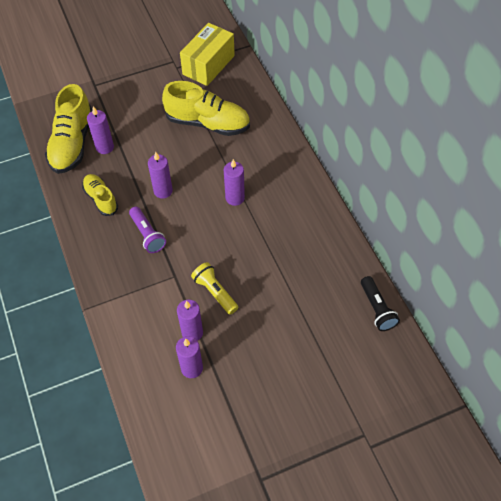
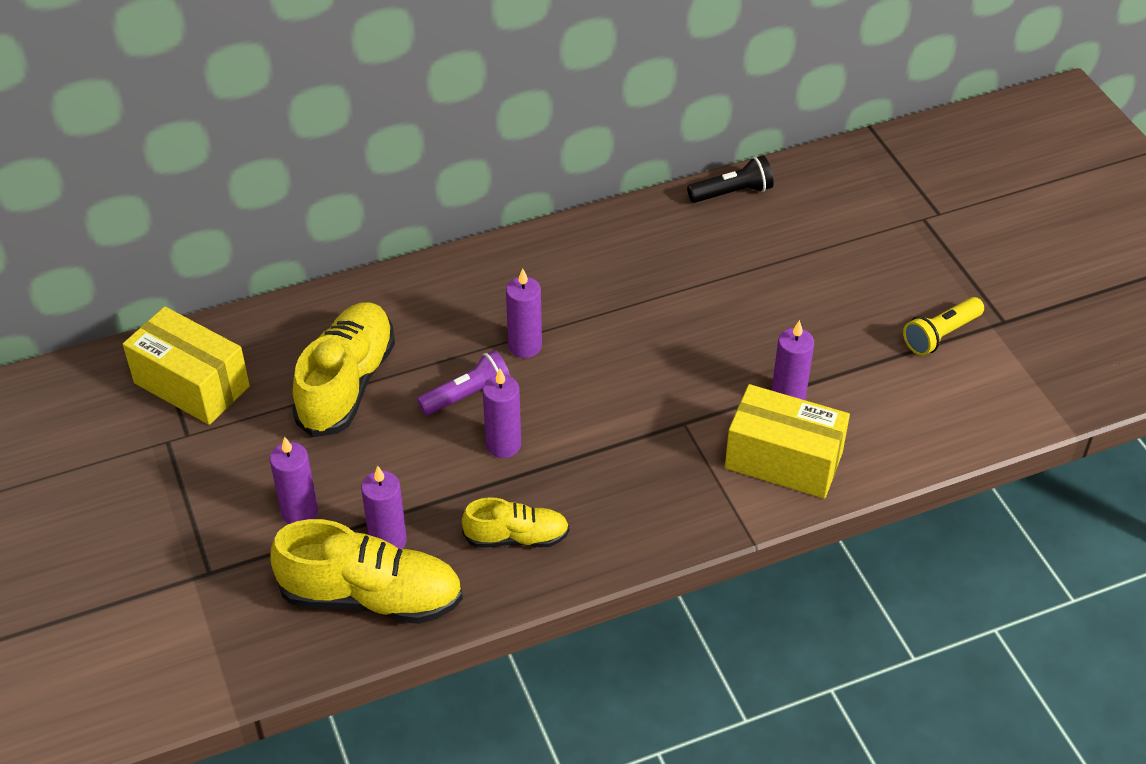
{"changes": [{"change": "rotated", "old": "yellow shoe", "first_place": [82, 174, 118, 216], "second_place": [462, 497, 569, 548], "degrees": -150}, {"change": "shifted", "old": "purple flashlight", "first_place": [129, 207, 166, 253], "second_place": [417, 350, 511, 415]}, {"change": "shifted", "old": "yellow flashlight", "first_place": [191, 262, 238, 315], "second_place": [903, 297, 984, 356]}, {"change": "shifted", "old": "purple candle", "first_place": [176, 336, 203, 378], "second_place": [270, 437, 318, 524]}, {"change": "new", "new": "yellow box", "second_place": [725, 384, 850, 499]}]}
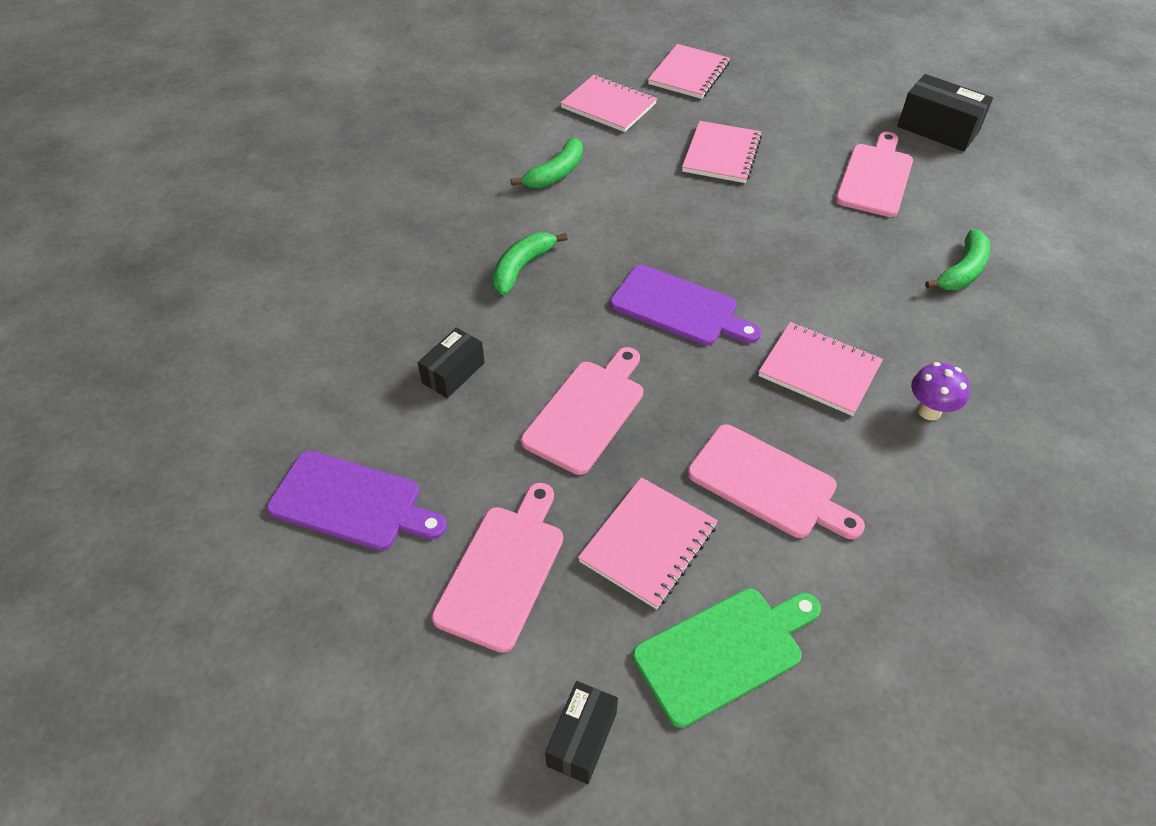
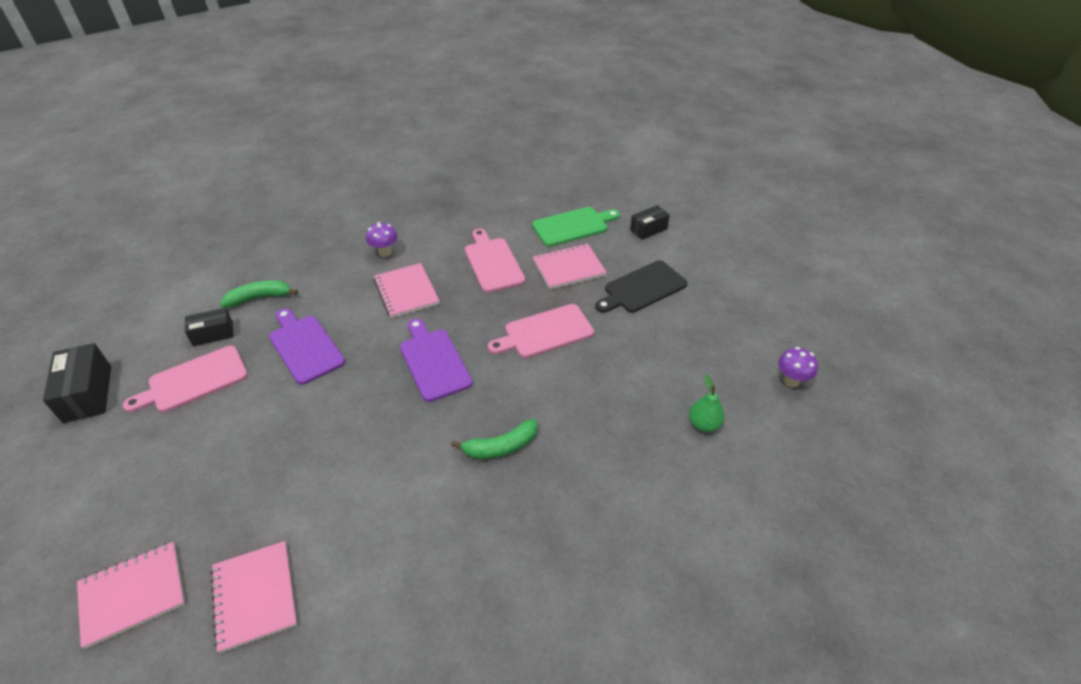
{"changes": [{"change": "gone", "old": "pink notebook", "first_place": [682, 121, 762, 183]}, {"change": "gone", "old": "green banana", "first_place": [511, 138, 583, 188]}, {"change": "shifted", "old": "black box", "first_place": [418, 328, 485, 398], "second_place": [185, 308, 233, 346]}, {"change": "shifted", "old": "purple cutting board", "first_place": [267, 451, 447, 551], "second_place": [269, 309, 345, 385]}, {"change": "repainted", "old": "pink cutting board", "new": "black cutting board", "first_place": [432, 483, 563, 653], "second_place": [595, 260, 687, 313]}, {"change": "rotated", "old": "green cutting board", "first_place": [633, 588, 821, 728], "second_place": [532, 207, 620, 247], "degrees": 150}, {"change": "new", "new": "purple mushroom", "second_place": [778, 347, 818, 387]}, {"change": "new", "new": "green pear", "second_place": [689, 374, 725, 432]}]}
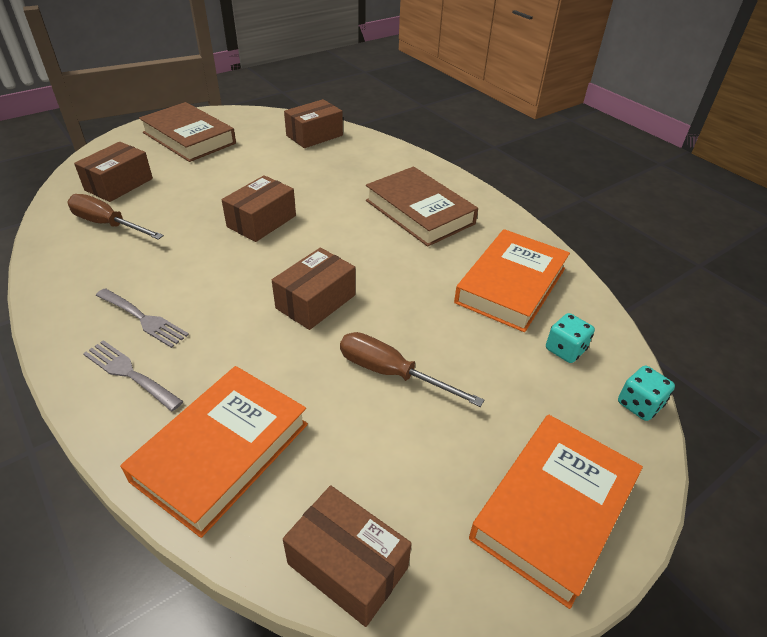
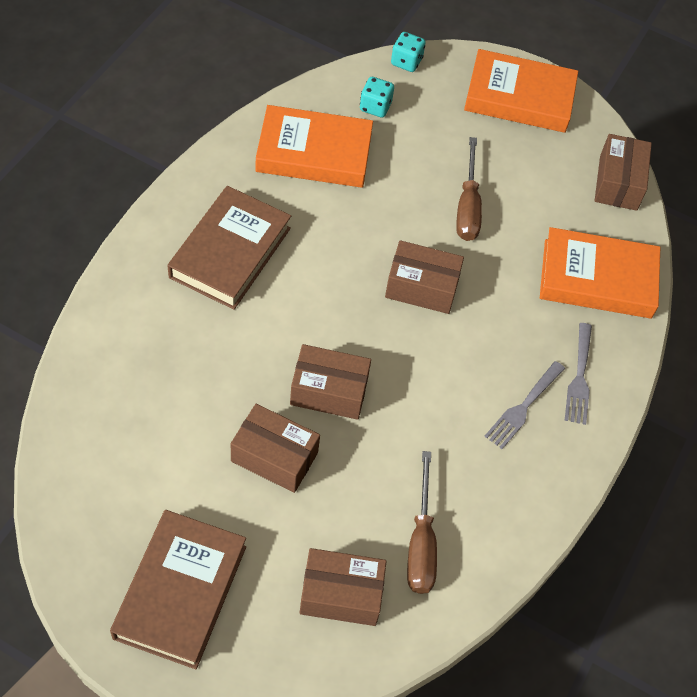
{"changes": [{"change": "shifted", "old": "brown box", "first_place": [284, 99, 343, 148], "second_place": [231, 404, 320, 493]}, {"change": "rotated", "old": "grey fork", "first_place": [96, 288, 189, 348], "second_place": [484, 361, 565, 449], "degrees": -150}]}
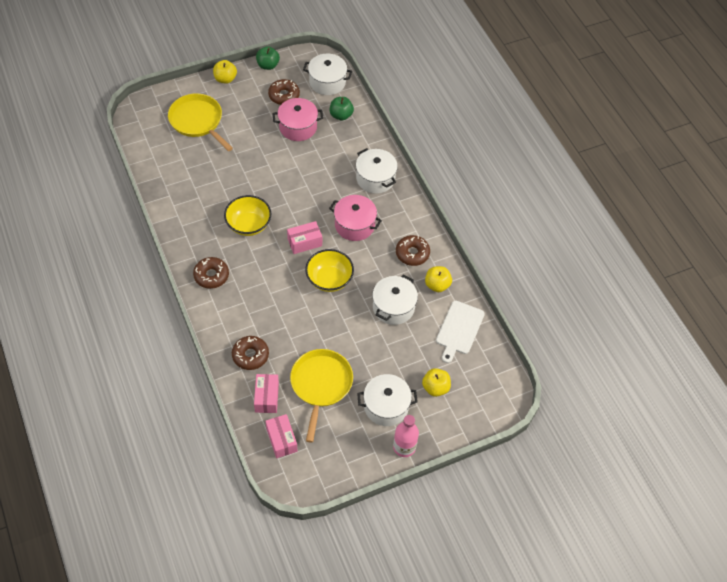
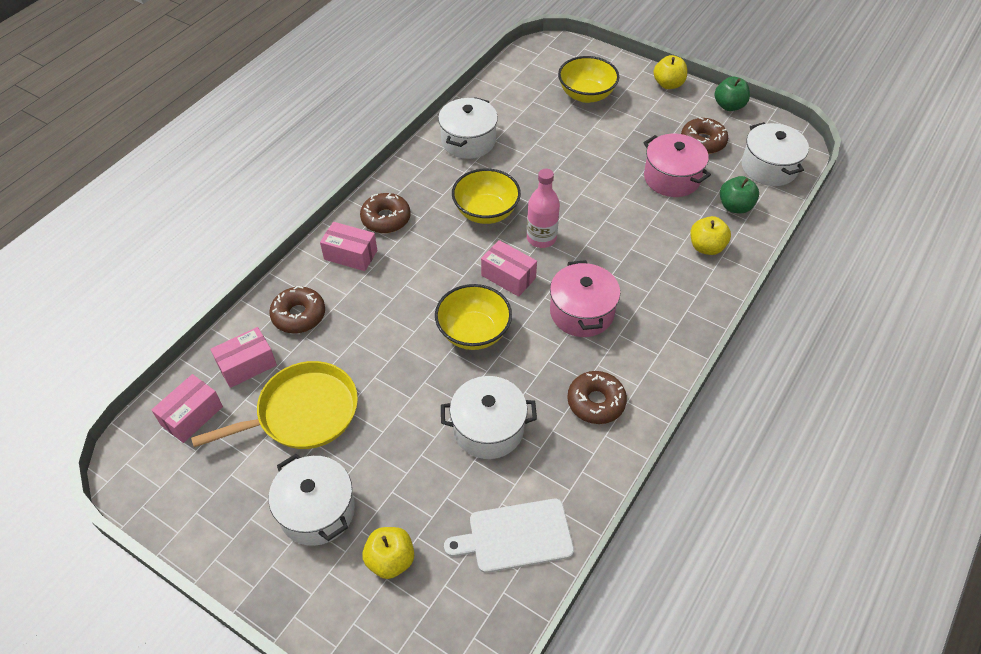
{"changes": [{"change": "swapped", "old": "yellow pan", "new": "yellow bowl", "first_place": [168, 93, 233, 151], "second_place": [558, 56, 619, 103]}, {"change": "shifted", "old": "white pot", "first_place": [356, 148, 398, 194], "second_place": [438, 97, 498, 159]}, {"change": "shifted", "old": "yellow apple", "first_place": [425, 266, 452, 292], "second_place": [691, 216, 731, 255]}, {"change": "shifted", "old": "pink bottle", "first_place": [393, 415, 419, 457], "second_place": [527, 169, 560, 248]}, {"change": "new", "new": "pink box", "second_place": [320, 222, 377, 271]}]}
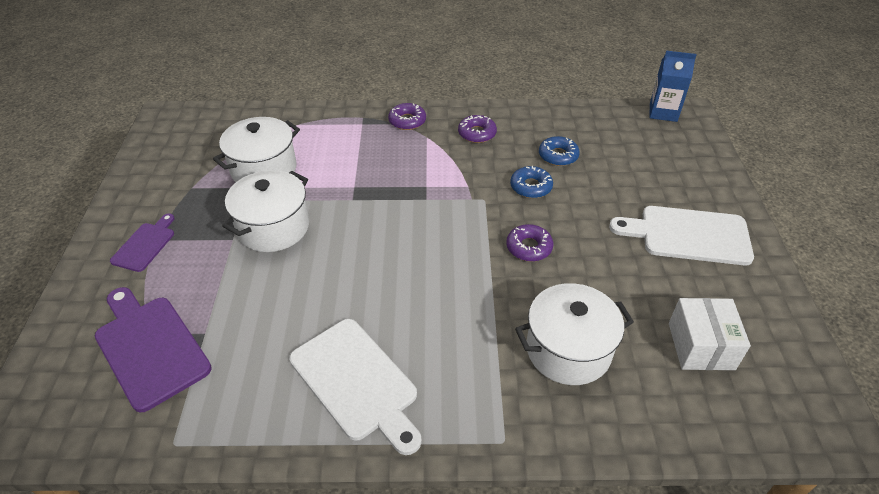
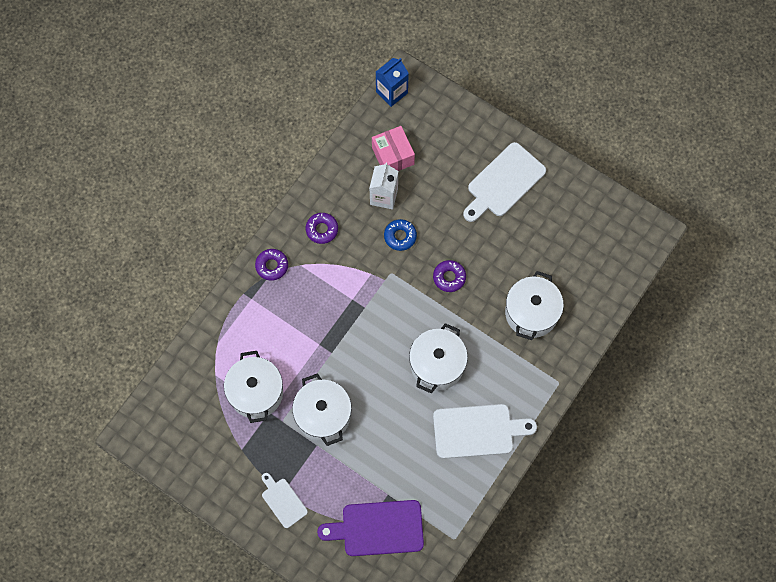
{"changes": [{"change": "swapped", "old": "blue donut", "new": "white carton", "first_place": [539, 136, 580, 166], "second_place": [370, 163, 398, 210]}, {"change": "repainted", "old": "purple cutting board", "new": "white cutting board", "first_place": [110, 213, 174, 272], "second_place": [262, 473, 308, 528]}, {"change": "gone", "old": "white box", "first_place": [669, 298, 751, 370]}, {"change": "new", "new": "pink box", "second_place": [372, 126, 415, 171]}, {"change": "new", "new": "white pot", "second_place": [409, 323, 468, 393]}]}
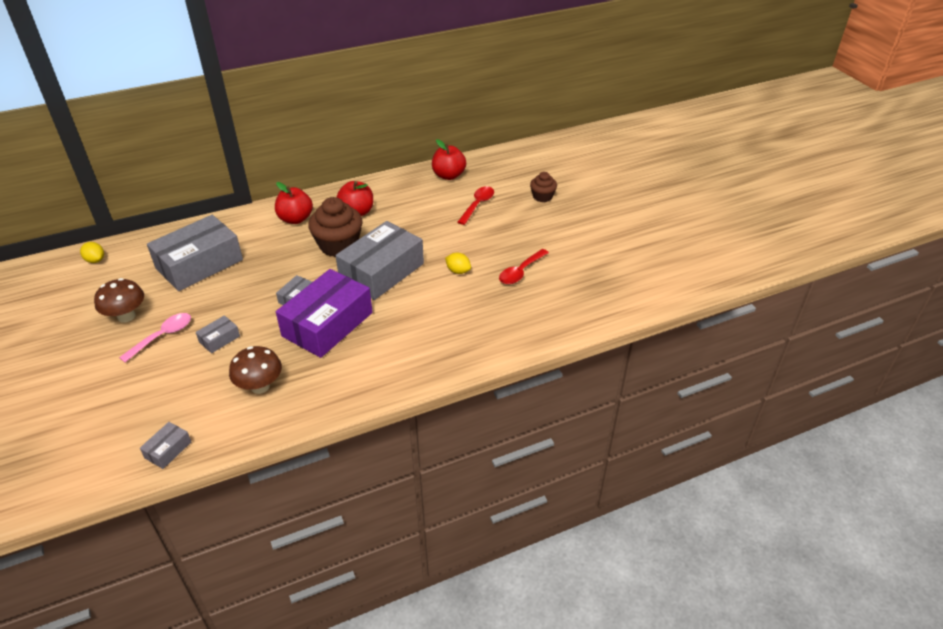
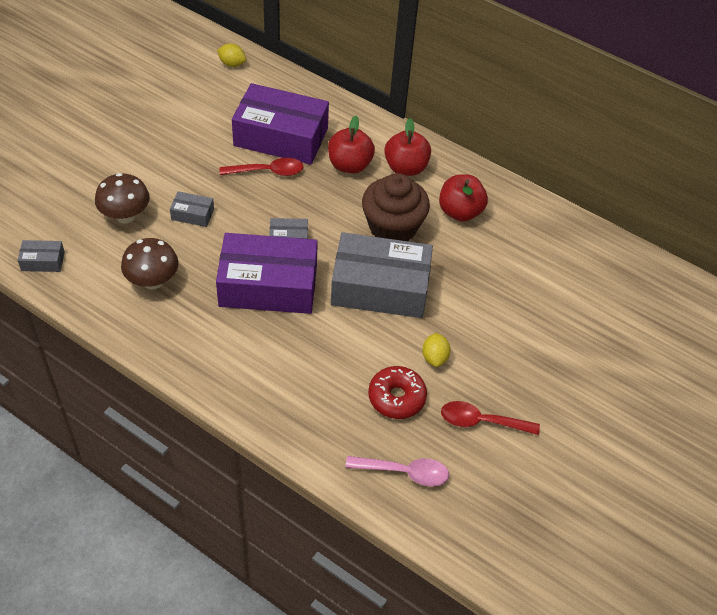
{"changes": [{"change": "shifted", "old": "red apple", "first_place": [432, 139, 466, 180], "second_place": [328, 116, 375, 173]}, {"change": "gone", "old": "brown cupcake", "first_place": [530, 172, 557, 202]}, {"change": "shifted", "old": "red spoon", "first_place": [458, 186, 494, 225], "second_place": [220, 158, 304, 176]}, {"change": "repainted", "old": "grey box", "new": "purple box", "first_place": [147, 215, 243, 291], "second_place": [232, 83, 329, 165]}, {"change": "rotated", "old": "yellow lemon", "first_place": [80, 242, 104, 263], "second_place": [217, 43, 246, 67], "degrees": -75}, {"change": "shifted", "old": "brown mushroom", "first_place": [94, 278, 144, 323], "second_place": [95, 173, 150, 223]}, {"change": "shifted", "old": "pink spoon", "first_place": [119, 313, 191, 362], "second_place": [345, 456, 449, 486]}, {"change": "new", "new": "red donut", "second_place": [368, 366, 427, 419]}]}
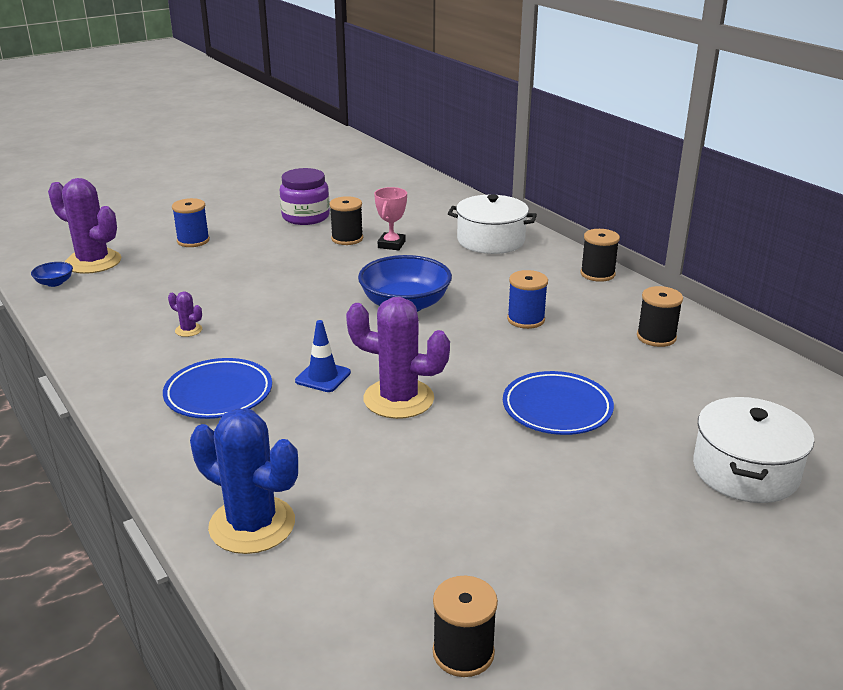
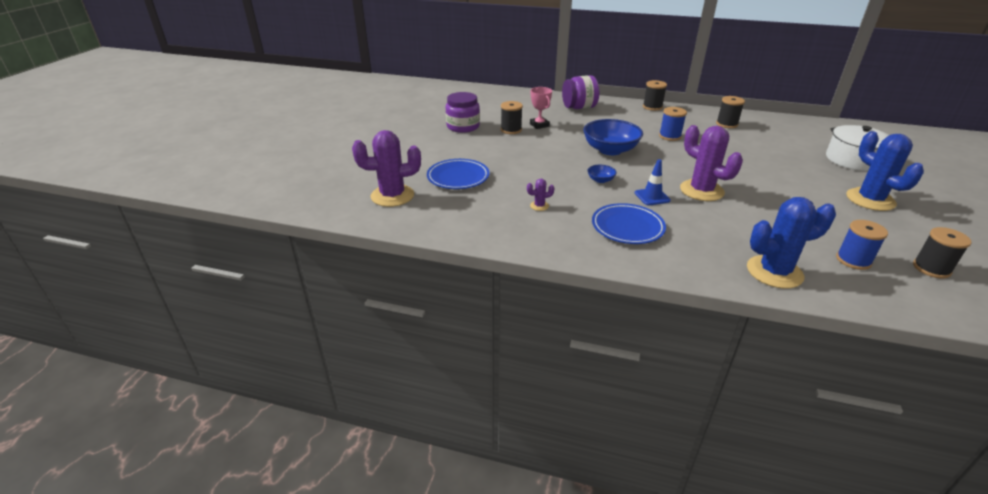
{"changes": [{"change": "swapped", "old": "white pot", "new": "purple jar", "first_place": [448, 194, 537, 254], "second_place": [562, 75, 599, 109]}, {"change": "shifted", "old": "blue spool", "first_place": [172, 198, 210, 247], "second_place": [836, 220, 888, 270]}, {"change": "shifted", "old": "blue bowl", "first_place": [31, 262, 73, 287], "second_place": [588, 165, 617, 183]}, {"change": "rotated", "old": "purple cactus", "first_place": [346, 297, 450, 419], "second_place": [680, 125, 743, 201], "degrees": 75}, {"change": "shifted", "old": "blue plate", "first_place": [503, 371, 614, 435], "second_place": [427, 159, 489, 189]}, {"change": "new", "new": "blue cactus", "second_place": [846, 131, 924, 211]}]}
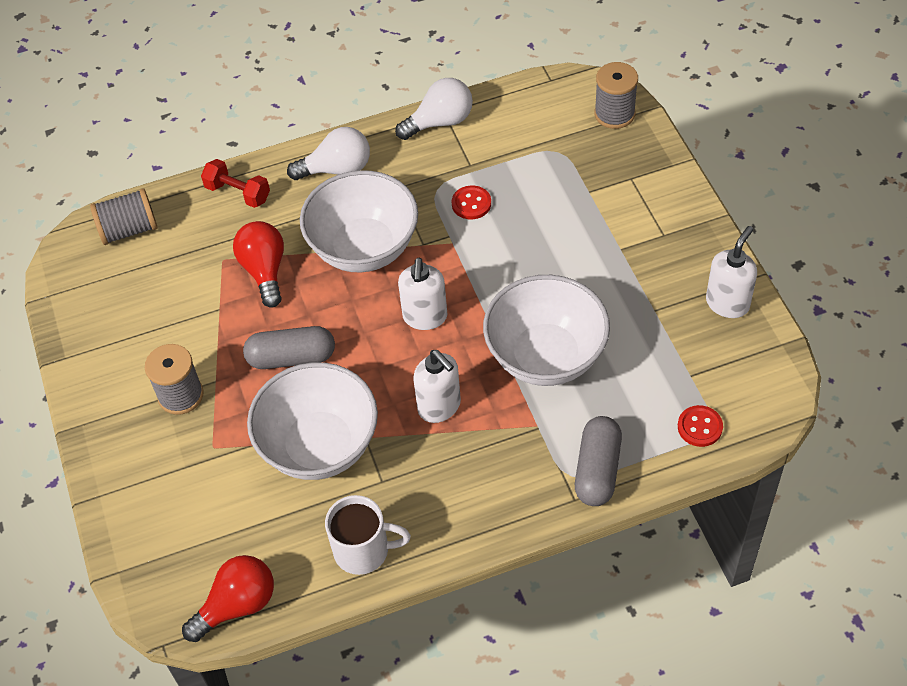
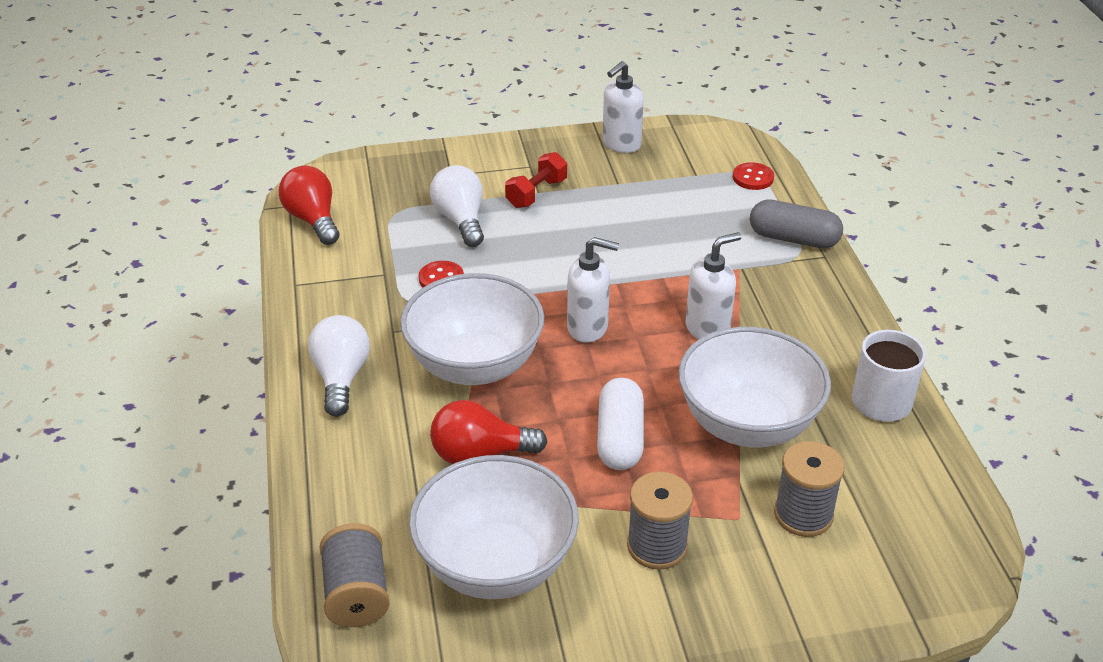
{"changes": [{"change": "shifted", "old": "grey spool", "first_place": [594, 62, 638, 129], "second_place": [774, 441, 844, 537]}, {"change": "shifted", "old": "white light bulb", "first_place": [395, 78, 473, 140], "second_place": [430, 165, 484, 247]}, {"change": "shifted", "old": "red dumbbell", "first_place": [201, 159, 270, 208], "second_place": [505, 152, 567, 208]}, {"change": "rotated", "old": "white soap dispenser", "first_place": [706, 226, 757, 318], "second_place": [602, 61, 644, 153], "degrees": -90}, {"change": "shifted", "old": "white bowl", "first_place": [483, 275, 610, 386], "second_place": [409, 455, 579, 599]}, {"change": "repainted", "old": "grey capsule", "new": "white capsule", "first_place": [243, 326, 335, 369], "second_place": [597, 378, 644, 470]}, {"change": "shifted", "old": "red light bulb", "first_place": [182, 555, 274, 642], "second_place": [279, 166, 340, 245]}]}
